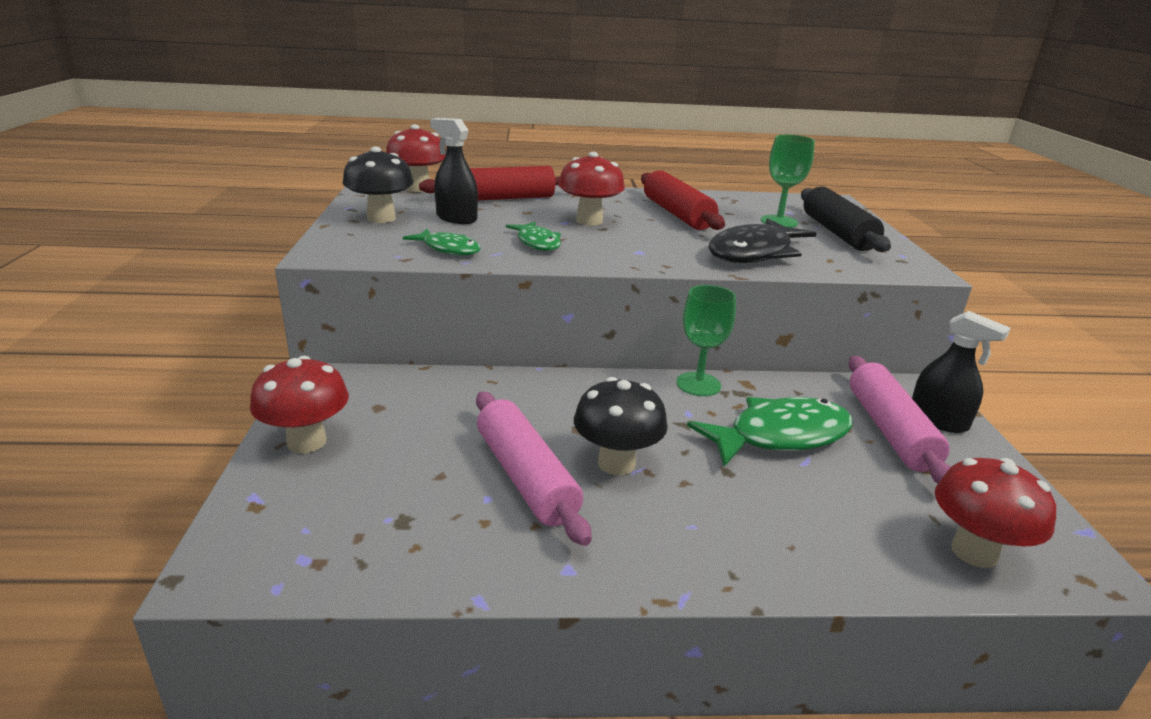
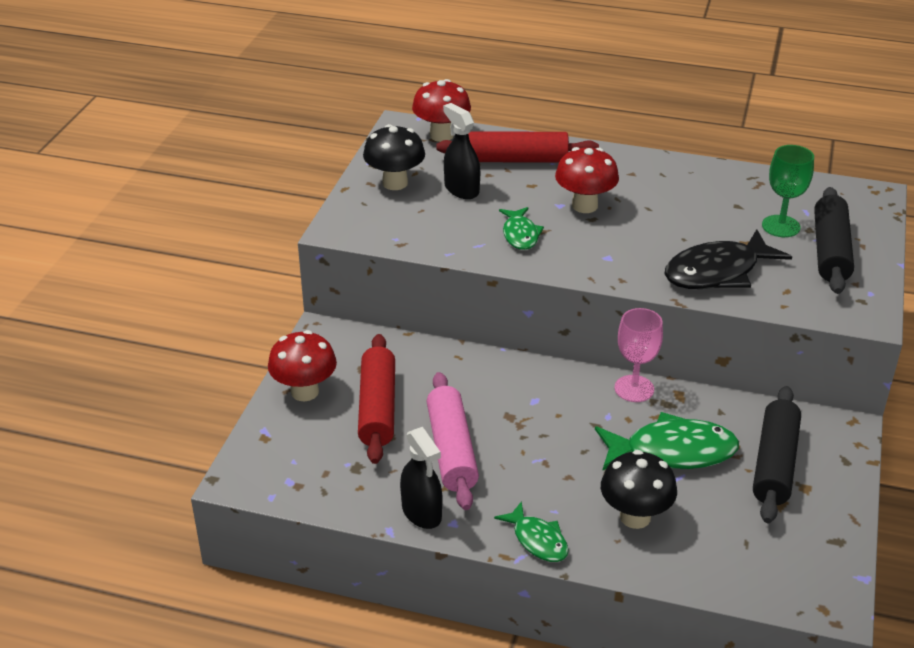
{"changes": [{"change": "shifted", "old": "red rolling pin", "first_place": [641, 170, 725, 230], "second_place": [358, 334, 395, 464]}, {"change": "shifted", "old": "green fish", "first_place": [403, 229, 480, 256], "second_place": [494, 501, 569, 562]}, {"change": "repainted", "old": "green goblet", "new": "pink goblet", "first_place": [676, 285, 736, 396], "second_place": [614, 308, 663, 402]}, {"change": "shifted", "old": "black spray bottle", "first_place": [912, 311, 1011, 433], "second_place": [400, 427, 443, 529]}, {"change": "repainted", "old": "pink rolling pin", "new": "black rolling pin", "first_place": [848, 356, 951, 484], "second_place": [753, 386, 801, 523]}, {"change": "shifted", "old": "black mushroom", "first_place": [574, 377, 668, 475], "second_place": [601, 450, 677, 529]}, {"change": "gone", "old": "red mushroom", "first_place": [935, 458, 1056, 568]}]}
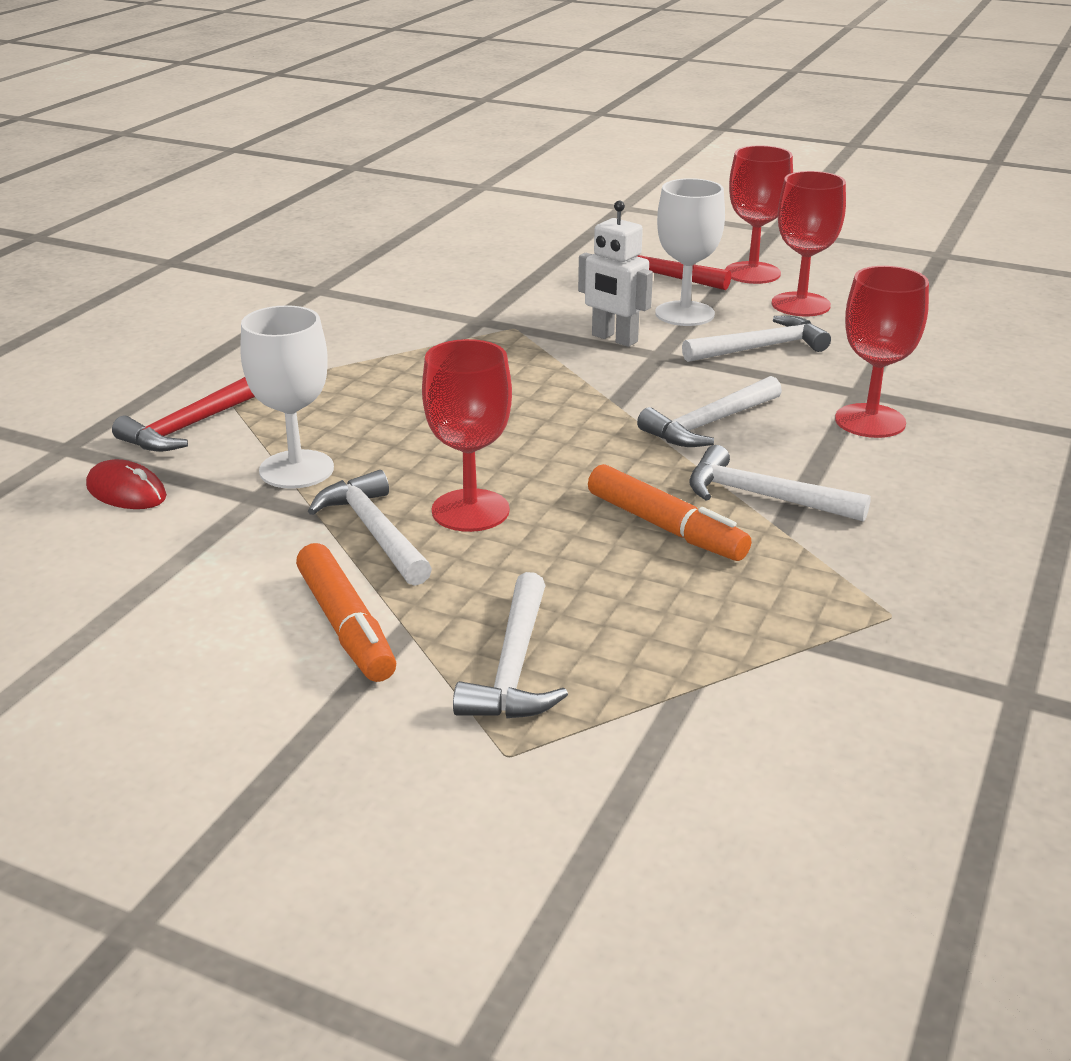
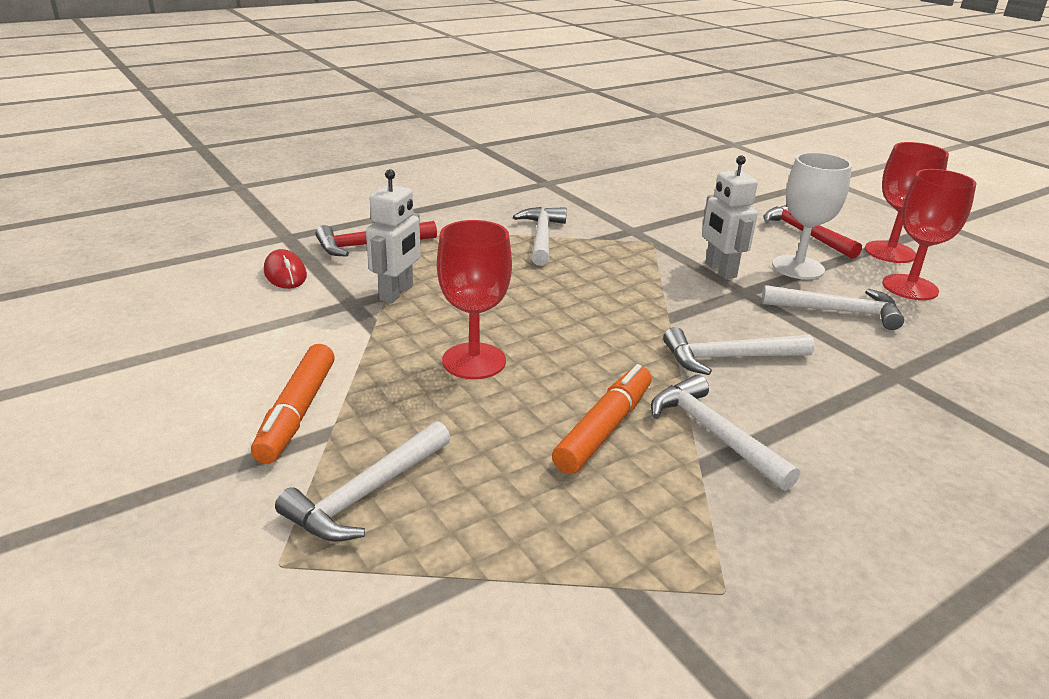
{"changes": [{"change": "gone", "old": "red goblet", "first_place": [835, 266, 929, 438]}, {"change": "swapped", "old": "white goblet", "new": "white robot", "first_place": [240, 305, 334, 489], "second_place": [366, 169, 420, 303]}, {"change": "rotated", "old": "orange marker", "first_place": [588, 464, 751, 561], "second_place": [552, 364, 652, 474], "degrees": -135}, {"change": "shifted", "old": "white hammer", "first_place": [308, 470, 432, 586], "second_place": [513, 207, 567, 266]}]}
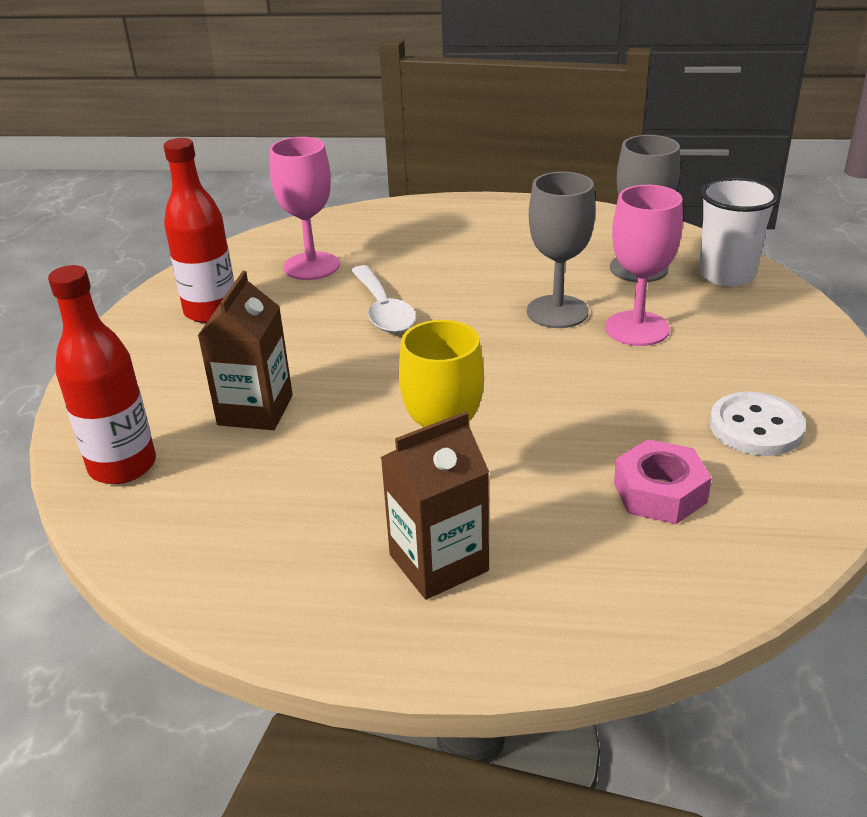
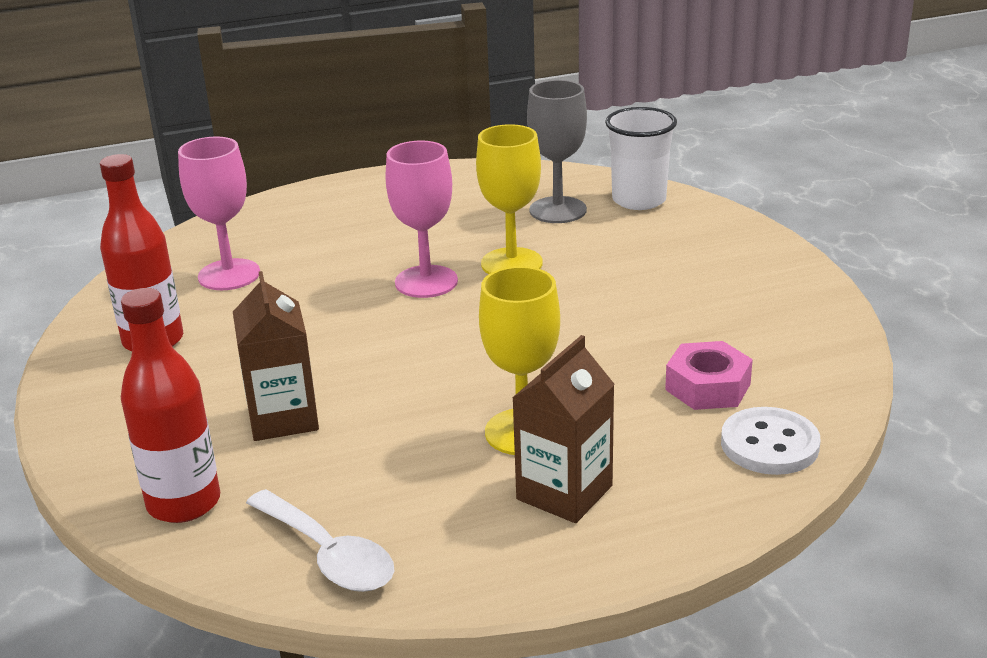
{"changes": [{"change": "repainted", "old": "grey goblet", "new": "yellow goblet", "first_place": [527, 172, 596, 328], "second_place": [476, 124, 543, 274]}, {"change": "shifted", "old": "pink goblet", "first_place": [605, 185, 683, 346], "second_place": [385, 141, 458, 298]}, {"change": "shifted", "old": "white spoon", "first_place": [351, 265, 416, 333], "second_place": [246, 489, 394, 592]}, {"change": "shifted", "old": "white button", "first_place": [710, 392, 806, 456], "second_place": [721, 407, 821, 475]}]}
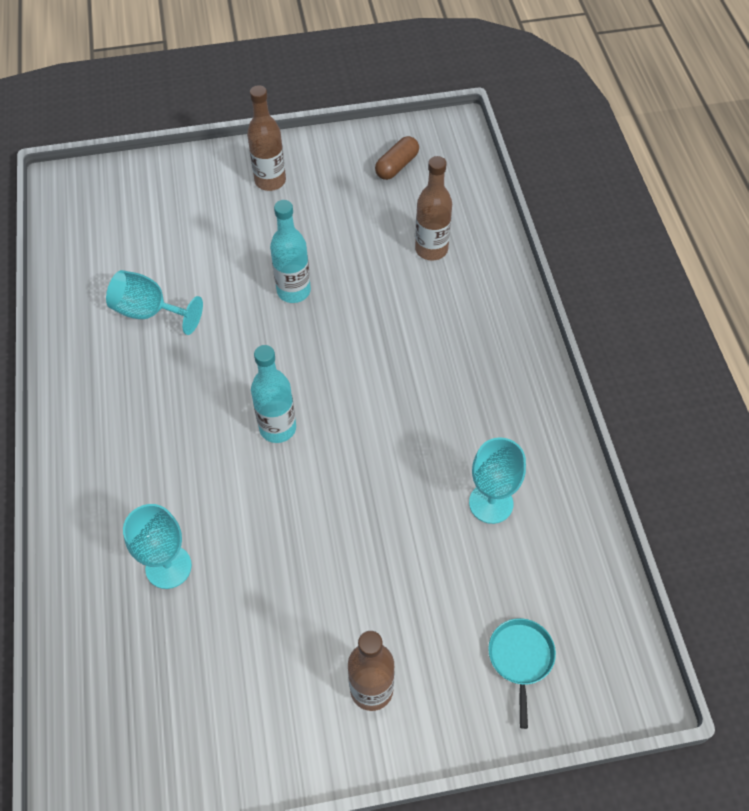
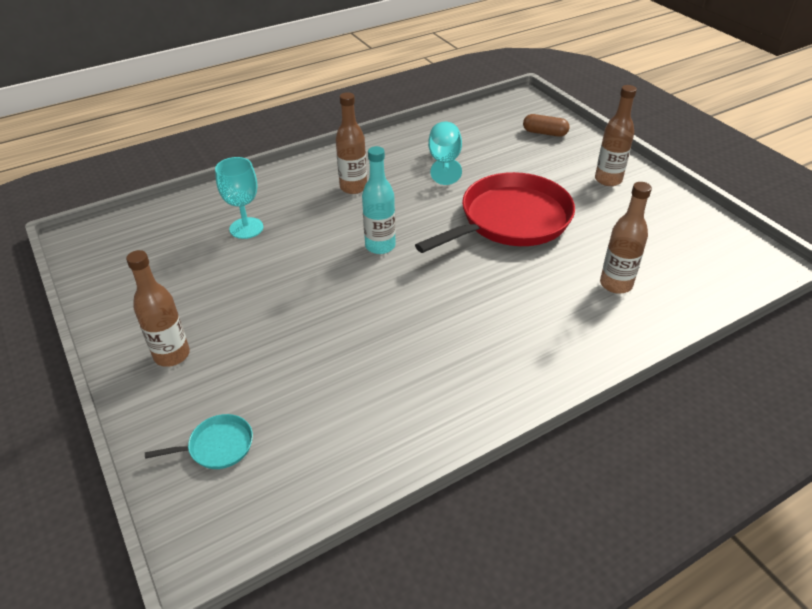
{"changes": [{"change": "shifted", "old": "brown capsule", "first_place": [375, 136, 419, 180], "second_place": [523, 114, 570, 137]}, {"change": "swapped", "old": "turquoise bottle", "new": "red pan", "first_place": [270, 200, 311, 303], "second_place": [415, 172, 575, 253]}, {"change": "gone", "old": "turquoise goblet", "first_place": [469, 438, 526, 524]}, {"change": "new", "new": "brown bottle", "second_place": [336, 92, 367, 194]}]}
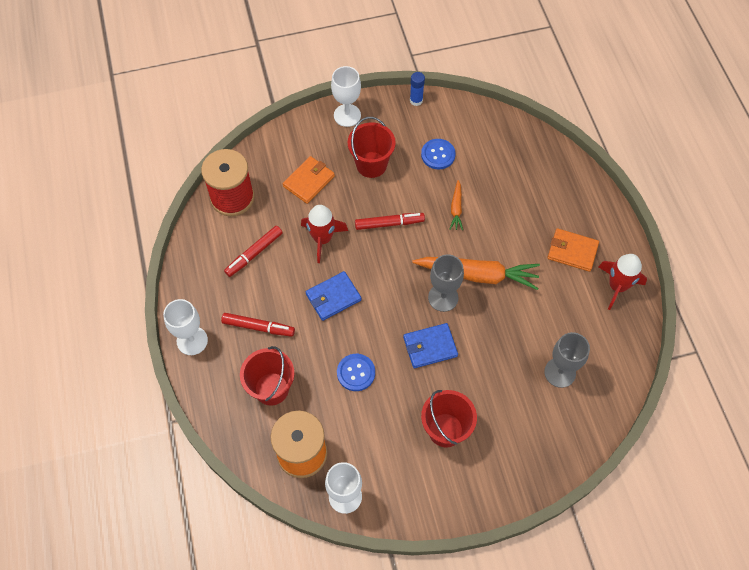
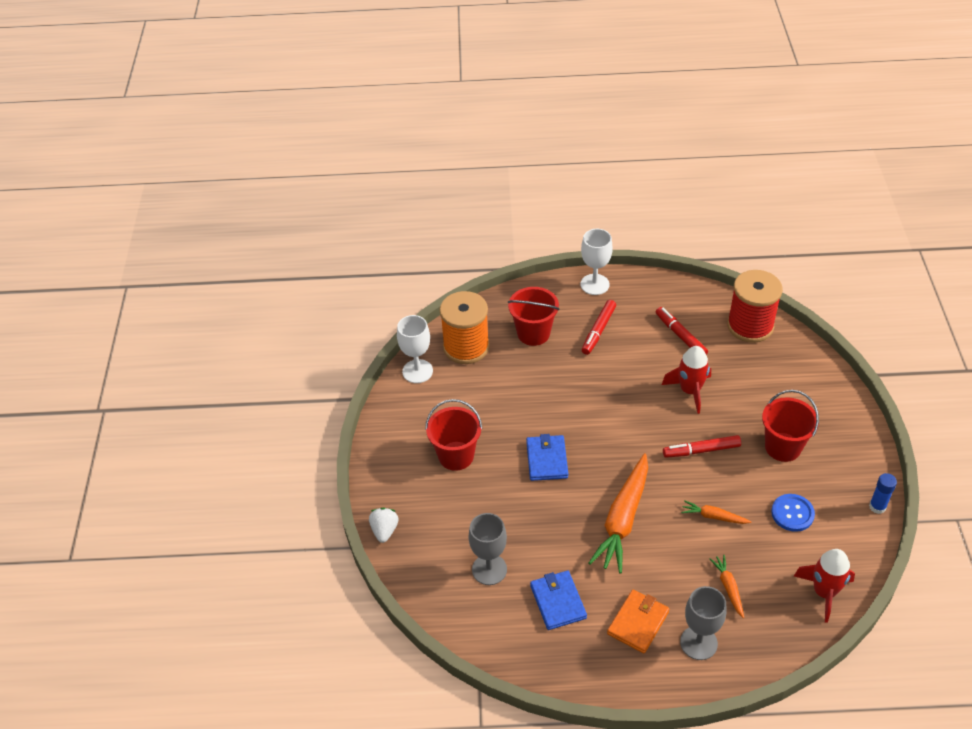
{"changes": [{"change": "gone", "old": "white goblet", "first_place": [331, 66, 361, 127]}, {"change": "gone", "old": "orange wallet", "first_place": [283, 156, 335, 204]}, {"change": "rotated", "old": "red marker", "first_place": [355, 213, 425, 230], "second_place": [663, 435, 741, 458], "degrees": 75}, {"change": "shifted", "old": "grey goblet", "first_place": [428, 254, 464, 312], "second_place": [680, 586, 727, 660]}, {"change": "shifted", "old": "red rocket", "first_place": [598, 254, 647, 310], "second_place": [794, 549, 855, 623]}, {"change": "shifted", "old": "blue wallet", "first_place": [306, 271, 362, 321], "second_place": [530, 571, 587, 630]}, {"change": "gone", "old": "blue button", "first_place": [337, 354, 375, 391]}, {"change": "new", "new": "white strawberry", "second_place": [369, 508, 399, 543]}, {"change": "new", "new": "orange carrot", "second_place": [709, 555, 744, 618]}]}
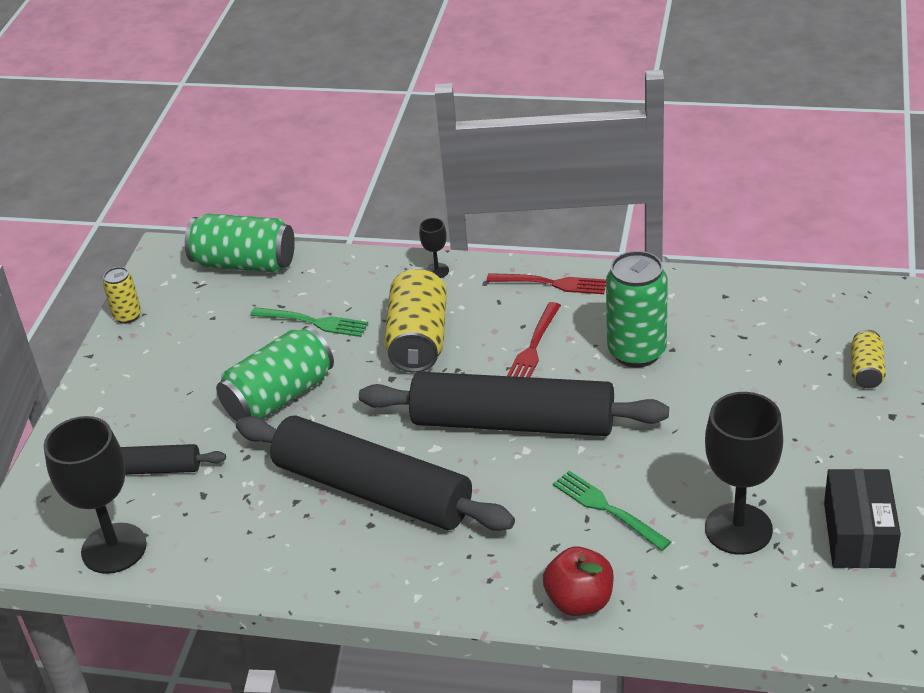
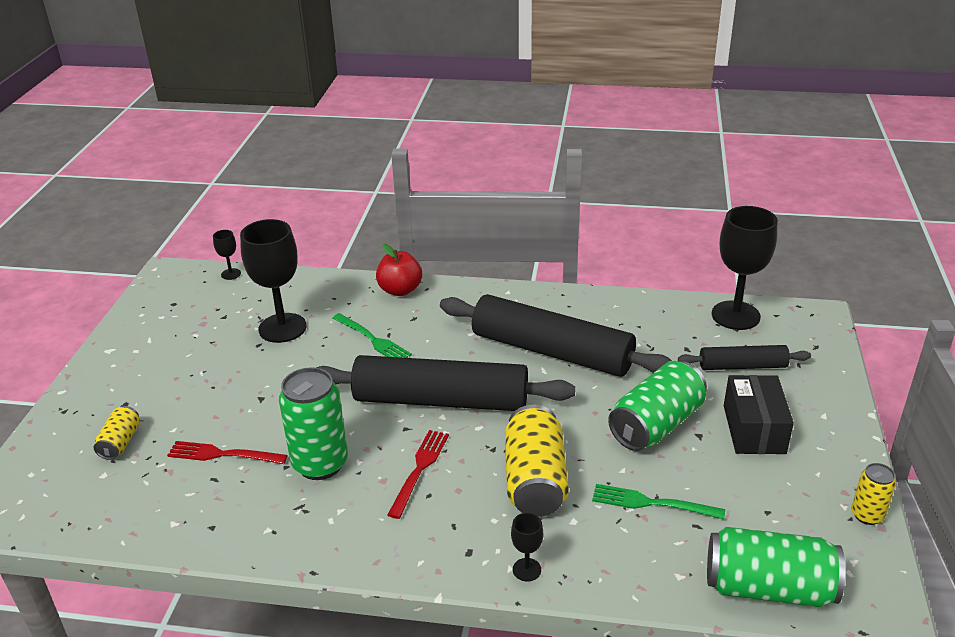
{"changes": [{"change": "shifted", "old": "red fork", "first_place": [486, 273, 606, 294], "second_place": [167, 441, 288, 464]}, {"change": "shifted", "old": "black box", "first_place": [824, 469, 901, 568], "second_place": [724, 375, 794, 454]}, {"change": "new", "new": "black goblet", "second_place": [213, 230, 241, 280]}]}
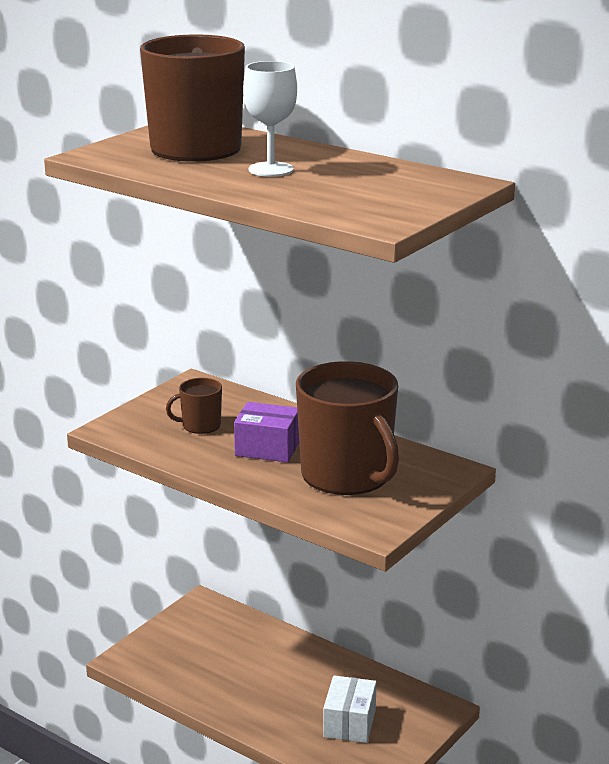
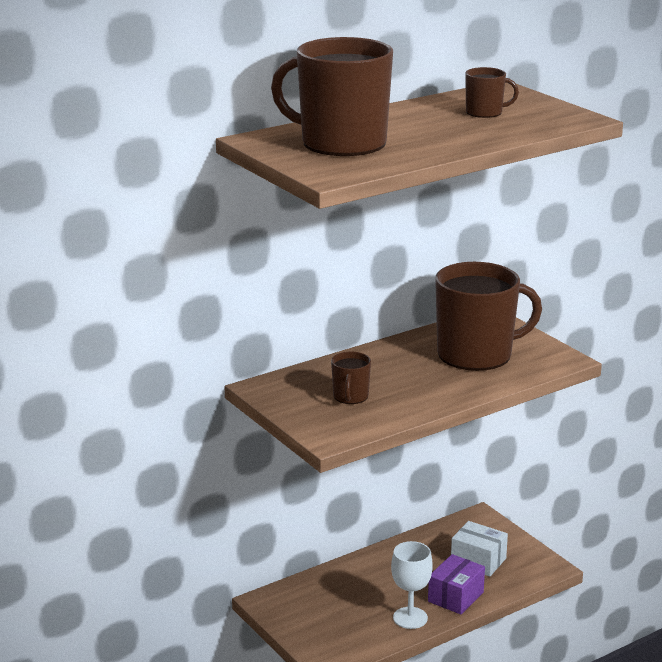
{"changes": [{"change": "shifted", "old": "white goblet", "first_place": [243, 61, 297, 177], "second_place": [391, 541, 433, 629]}, {"change": "shifted", "old": "purple box", "first_place": [234, 402, 299, 463], "second_place": [428, 554, 485, 615]}, {"change": "new", "new": "brown mug", "second_place": [465, 67, 519, 118]}]}
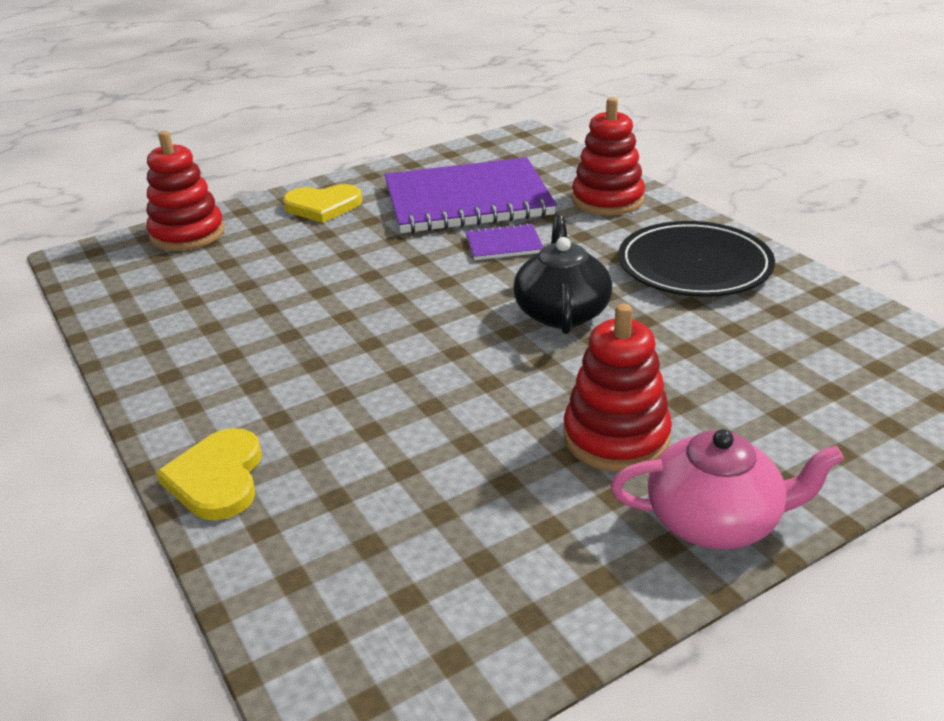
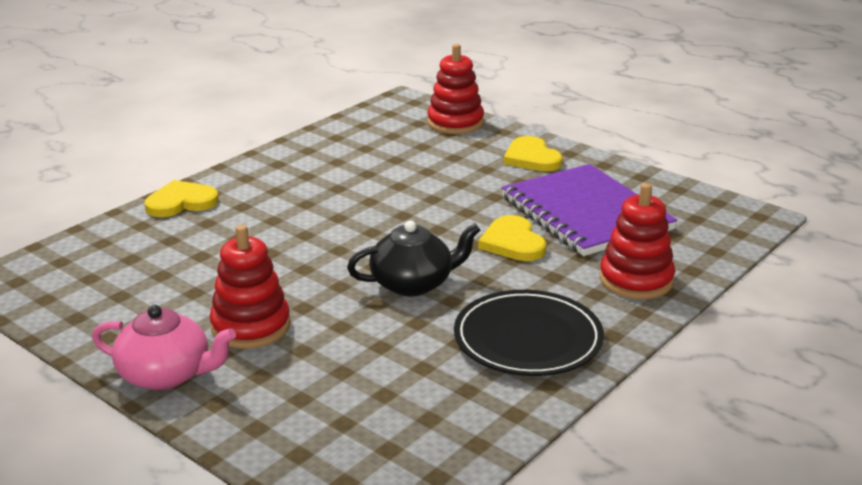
{"changes": [{"change": "swapped", "old": "purple notebook", "new": "yellow heart", "first_place": [465, 223, 544, 260], "second_place": [478, 215, 546, 261]}, {"change": "rotated", "old": "pink teapot", "first_place": [610, 429, 844, 549], "second_place": [92, 305, 236, 390], "degrees": -60}]}
